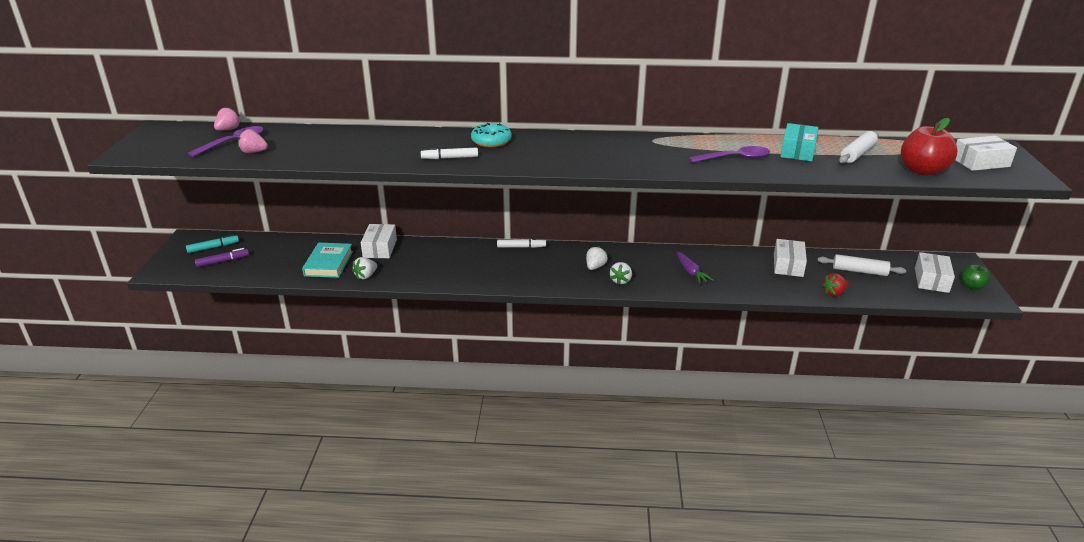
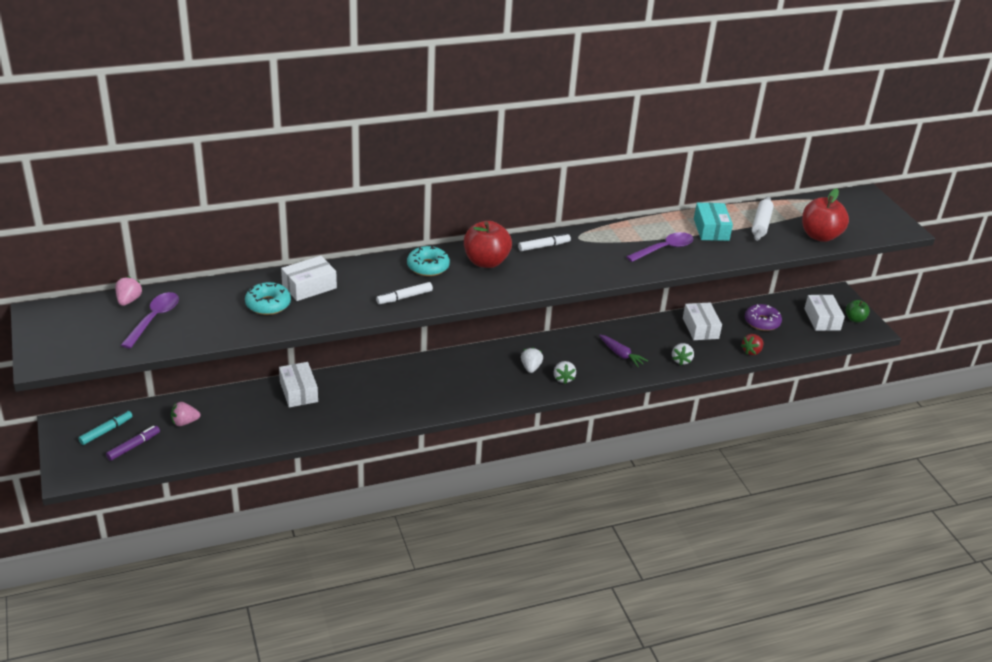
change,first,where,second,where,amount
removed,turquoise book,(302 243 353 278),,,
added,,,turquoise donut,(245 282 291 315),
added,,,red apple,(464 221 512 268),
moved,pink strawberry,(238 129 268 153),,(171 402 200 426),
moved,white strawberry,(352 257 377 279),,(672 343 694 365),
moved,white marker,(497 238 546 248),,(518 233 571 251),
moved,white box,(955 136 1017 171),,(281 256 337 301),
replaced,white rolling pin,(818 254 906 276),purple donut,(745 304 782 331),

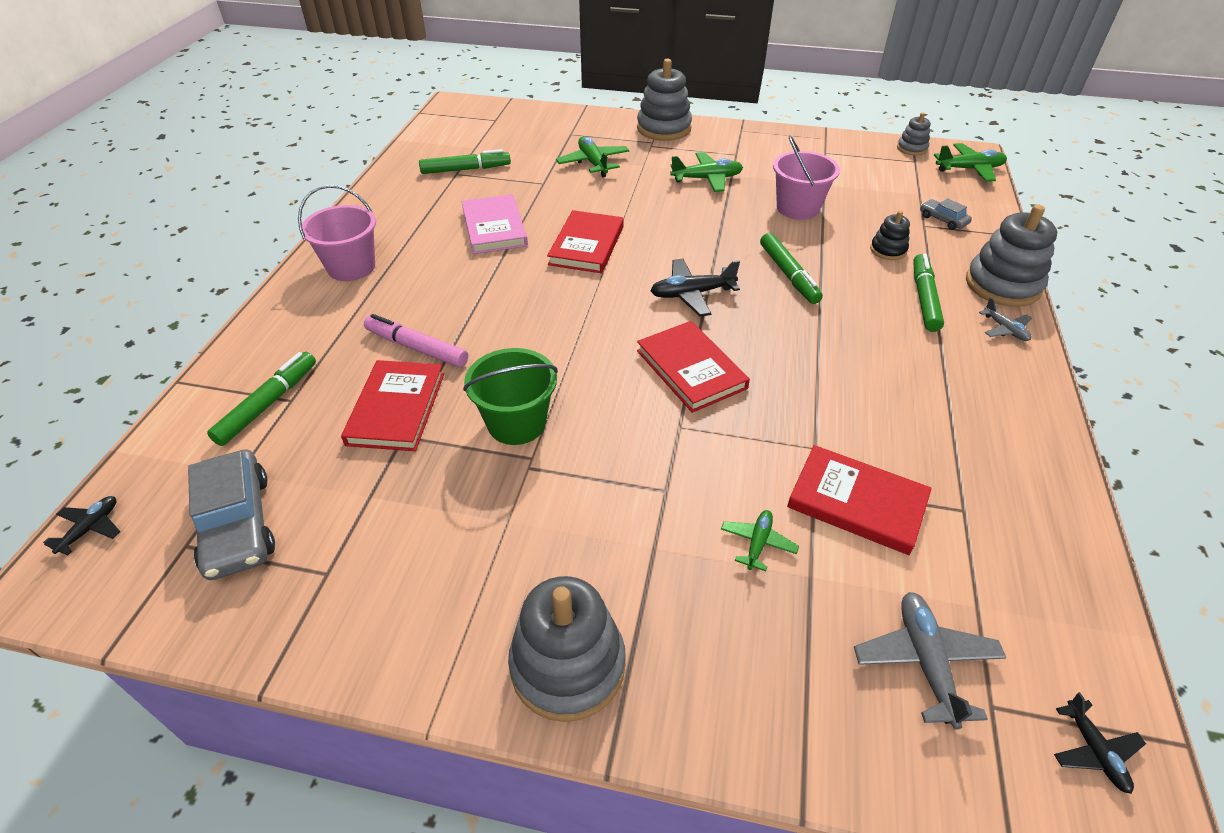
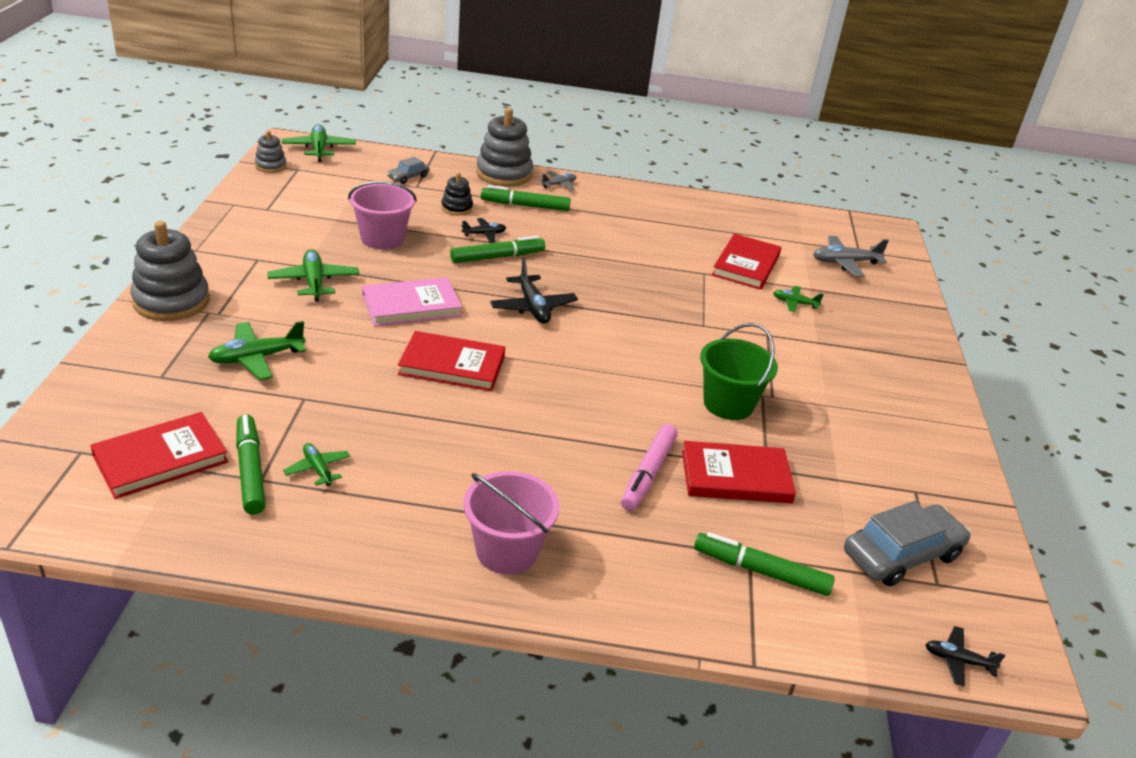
change,first,where,second,where,amount
removed,grey stacking toy,(508 576 626 722),,,
added,,,green plane,(283 443 350 486),
moved,pink book,(462 194 528 254),,(362 277 462 326),
moved,red book,(637 321 750 413),,(90 412 228 499),
moved,black plane,(1054 692 1146 794),,(462 218 506 242),

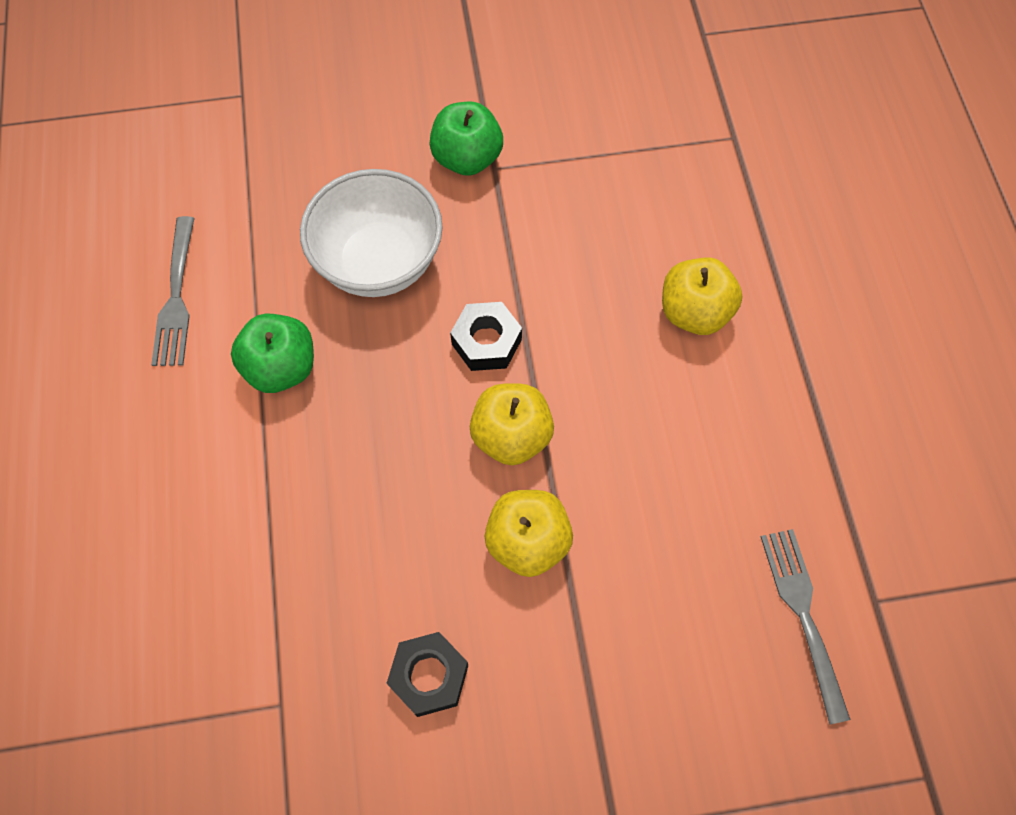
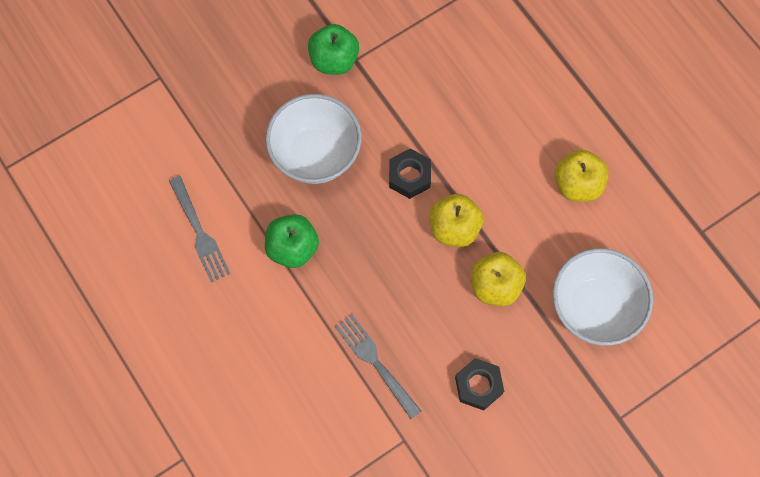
change,first,where,second,where,amount
added,,,white bowl,(553 248 653 346),
moved,yellow apple,(662 257 743 335),,(554 150 609 202),
moved,grey fork,(761 529 851 725),,(335 314 421 419),

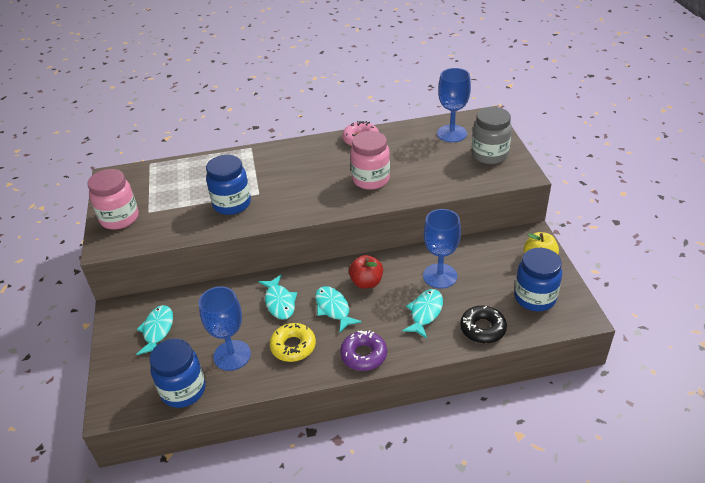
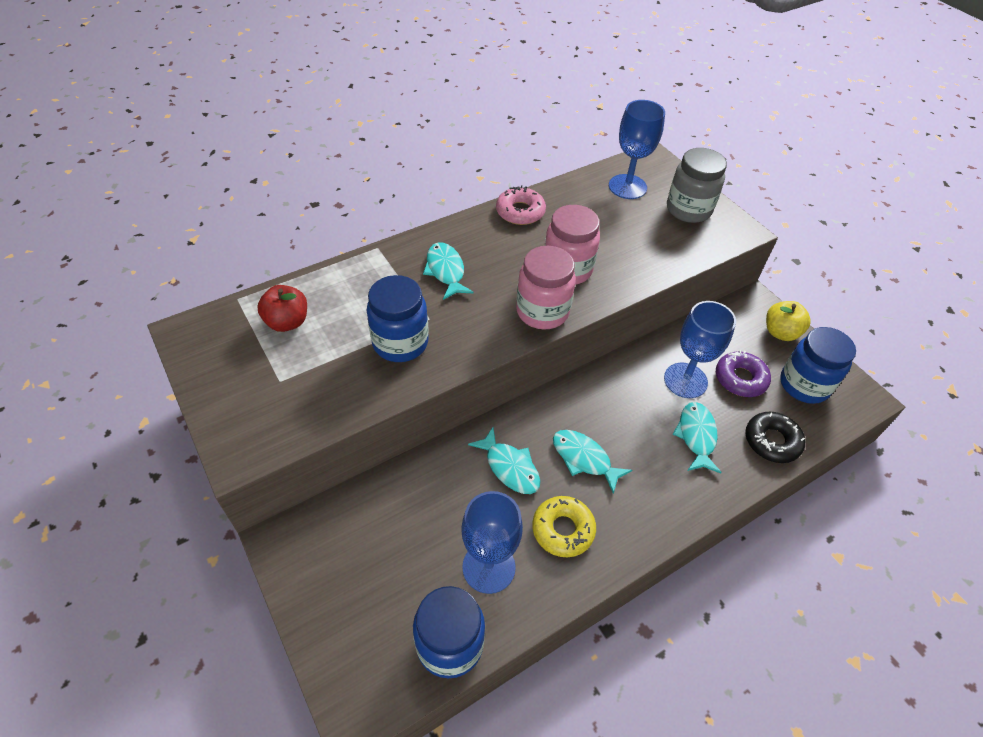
change,first,where,second,where,amount
moved,pink jar,(87 169 139 230),,(516 246 576 329),
moved,turquoise fish,(136 305 173 355),,(423 243 474 300),
moved,purple donut,(340 330 387 371),,(716 350 771 397),
moved,red apple,(349 255 383 289),,(257 285 307 332),

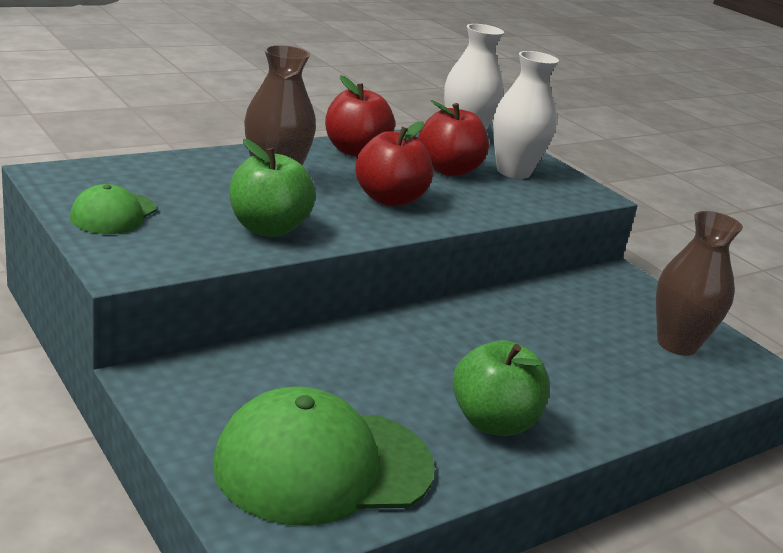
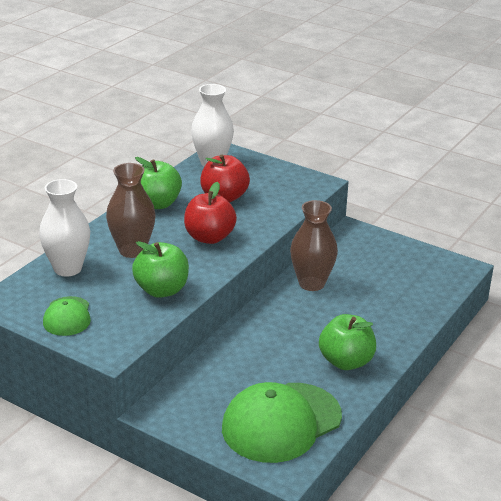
change,first,where,second,where,amount
moved,white vase,(493 51 559 179),,(39 179 90 277),
moved,brown vase,(656 211 743 356),,(290 200 338 291),
recoloured,red apple,(325 75 395 157),green apple,(135 157 182 209),

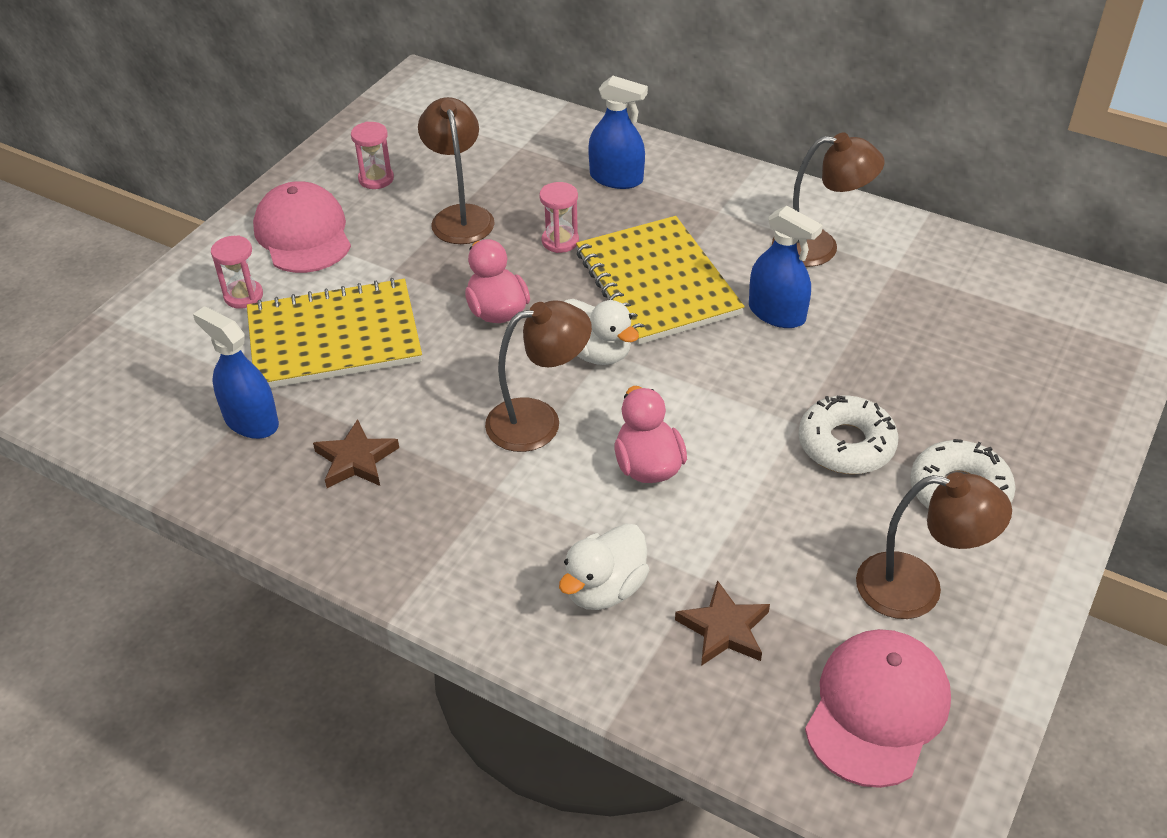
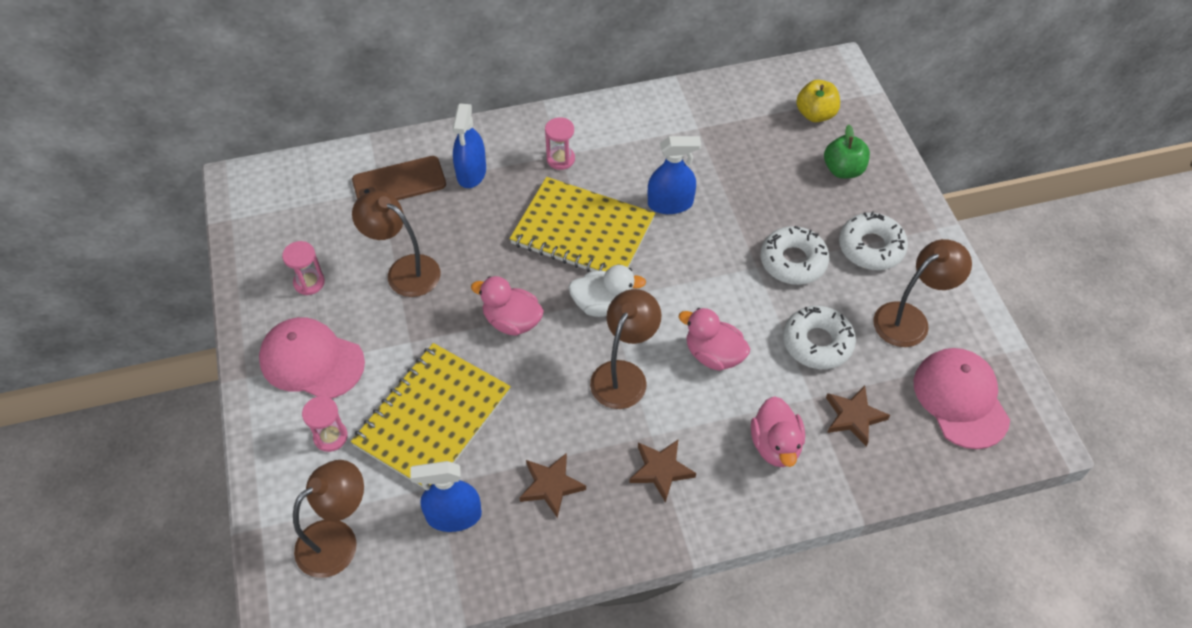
change,first,where,second,where,amount
added,,,brown phone,(352 156 446 200),
added,,,brown star,(629 440 696 503),
added,,,white donut,(783 306 856 369),
added,,,yellow apple,(796 80 840 122),
added,,,green apple,(824 125 870 178),
moved,pink hourglass,(539 182 579 253),,(545 117 575 170),
moved,brown lamp,(772 133 884 267),,(293 460 364 578),
recoloured,white duck,(559 523 649 610),pink duck,(751 396 805 467),
turned,blue spray bottle,(588 76 648 189),,(453 104 486 188),120 degrees clockwise

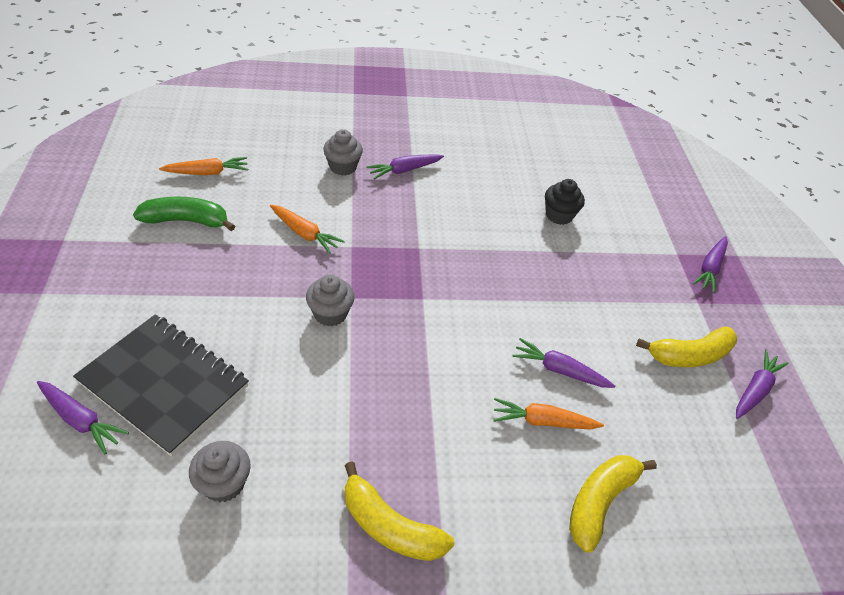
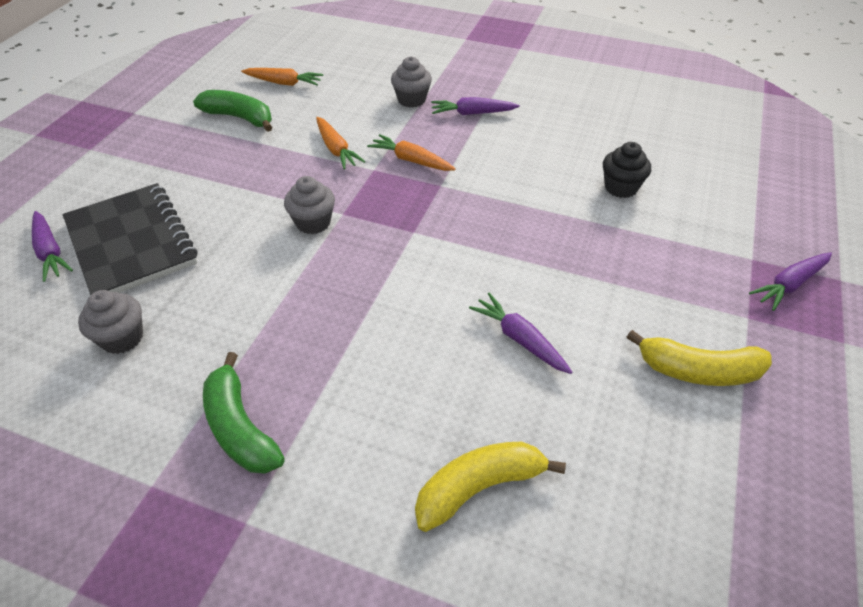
change,first,where,second,where,amount
removed,purple carrot,(736 349 789 419),,,
moved,orange carrot,(493 398 604 429),,(367 134 456 171),
recoloured,yellow banana,(345 462 454 561),green banana,(203 352 285 474),

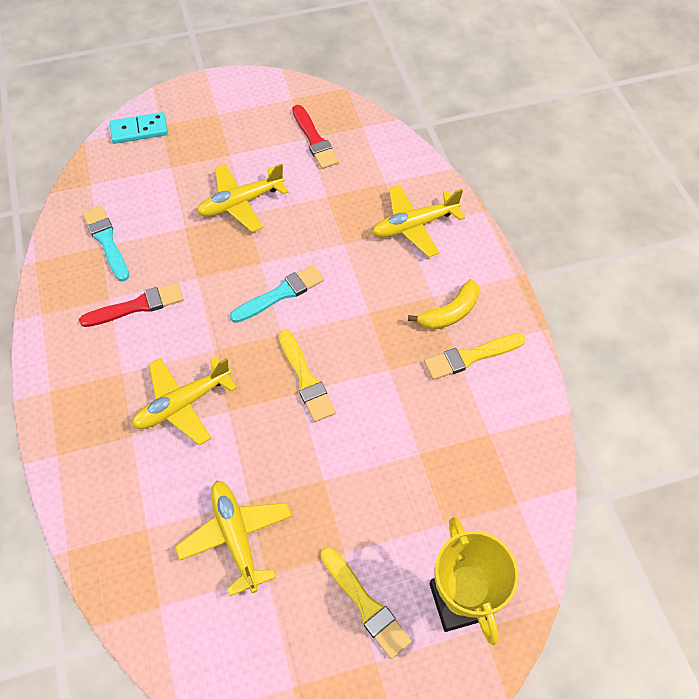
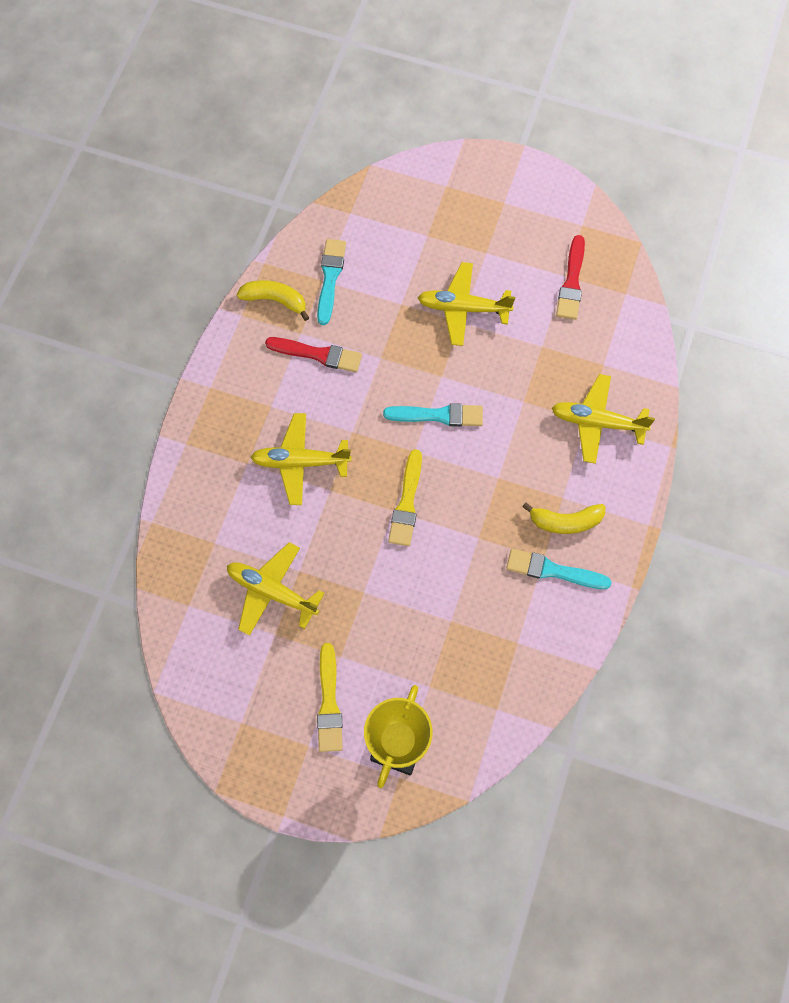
change,first,where,second,where,amount
removed,turquoise domino,(110 112 168 144),,,
added,,,yellow banana,(237 280 309 321),
recoloured,yellow brush,(424 333 526 380),turquoise brush,(506 549 611 589),
turned,yellow plane,(175 481 292 596),,(227 542 325 636),75 degrees counterclockwise

